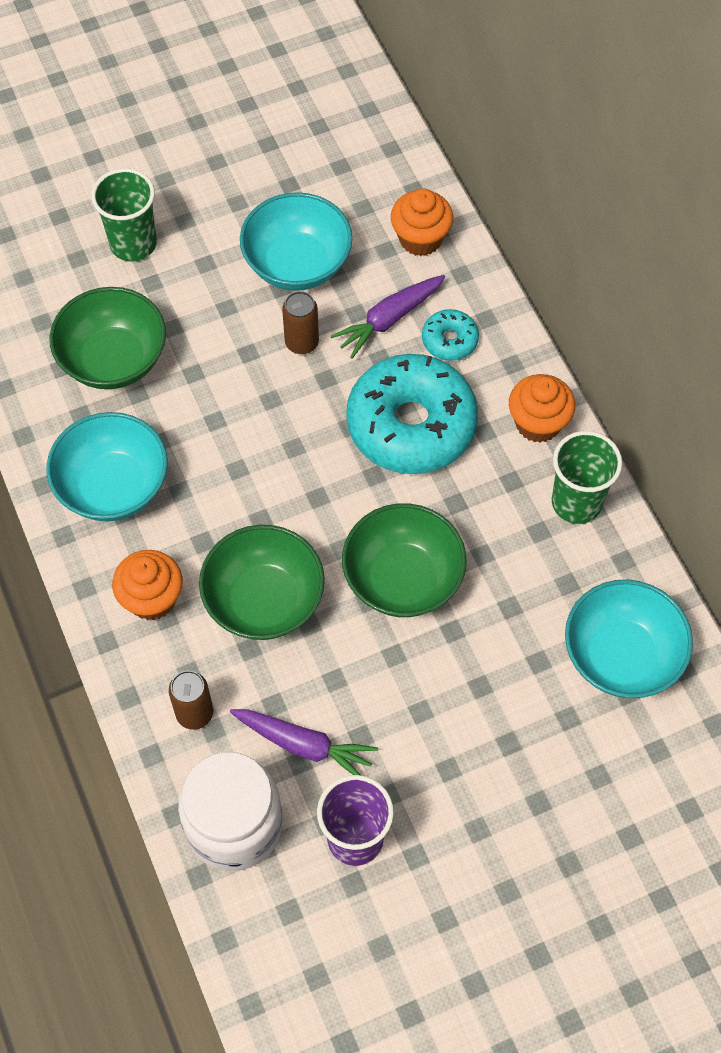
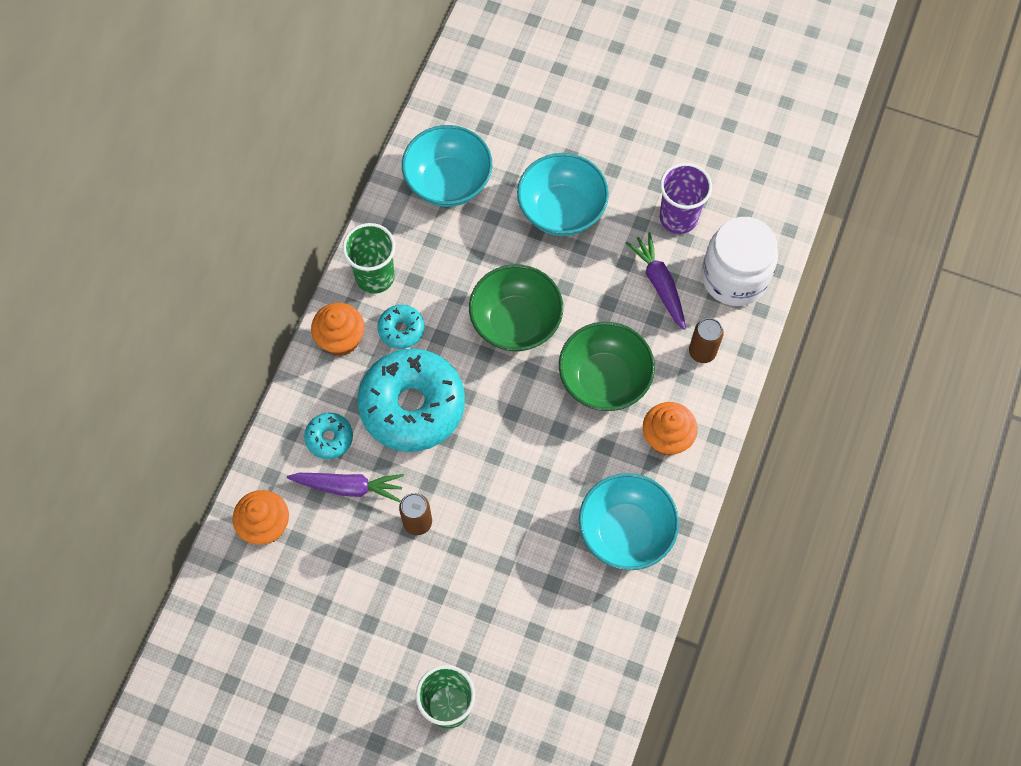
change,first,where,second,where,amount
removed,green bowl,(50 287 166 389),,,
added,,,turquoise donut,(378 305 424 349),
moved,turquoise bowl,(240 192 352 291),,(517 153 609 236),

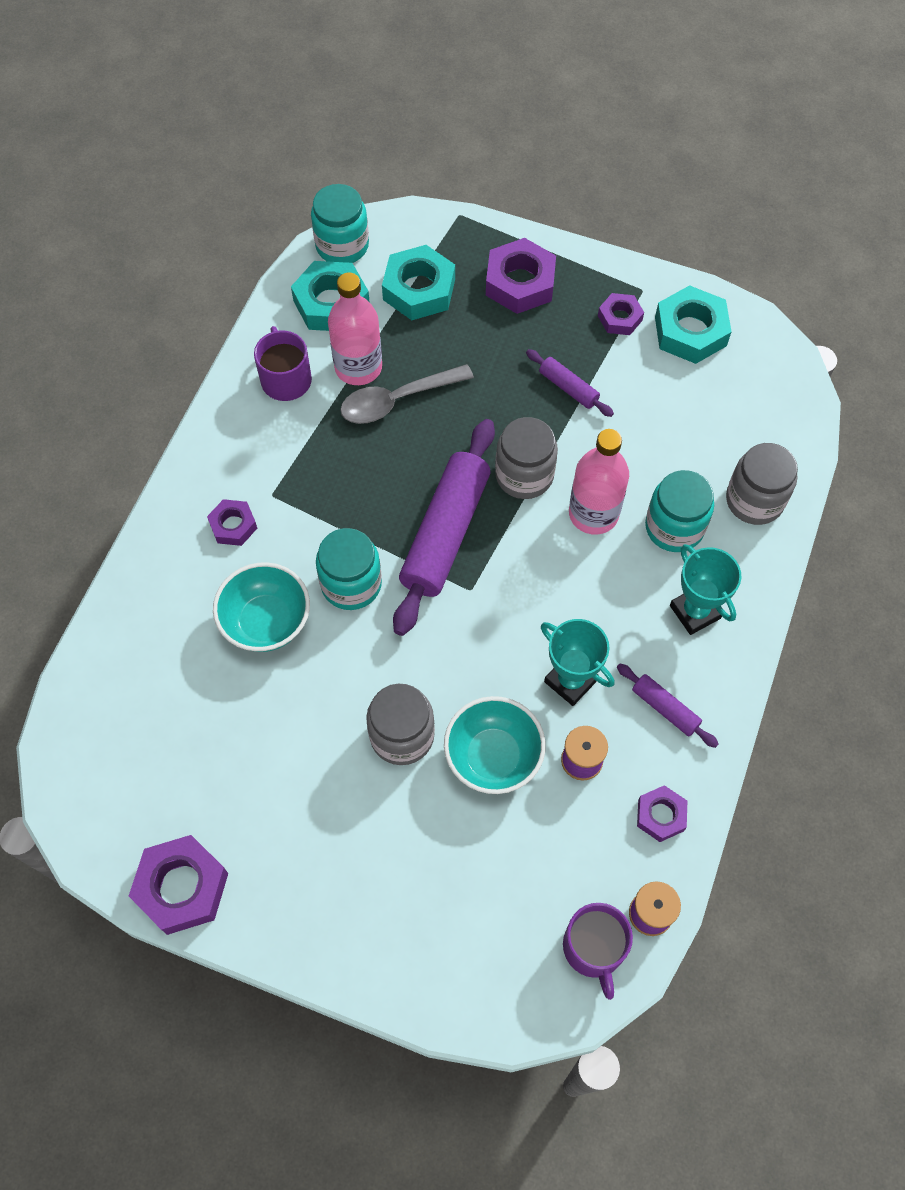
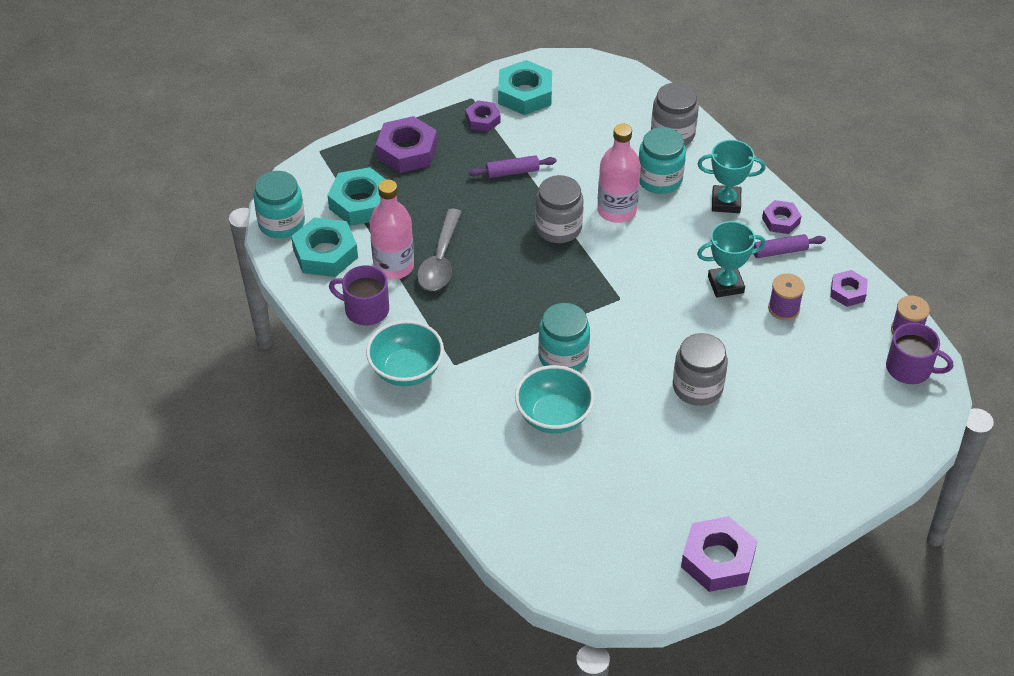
change,first,where,second,where,amount
removed,purple rolling pin,(393 419 495 636),,,
moved,purple nut,(207 499 257 546),,(762 200 801 234),
moved,turquoise bowl,(444 696 546 794),,(366 320 444 386),

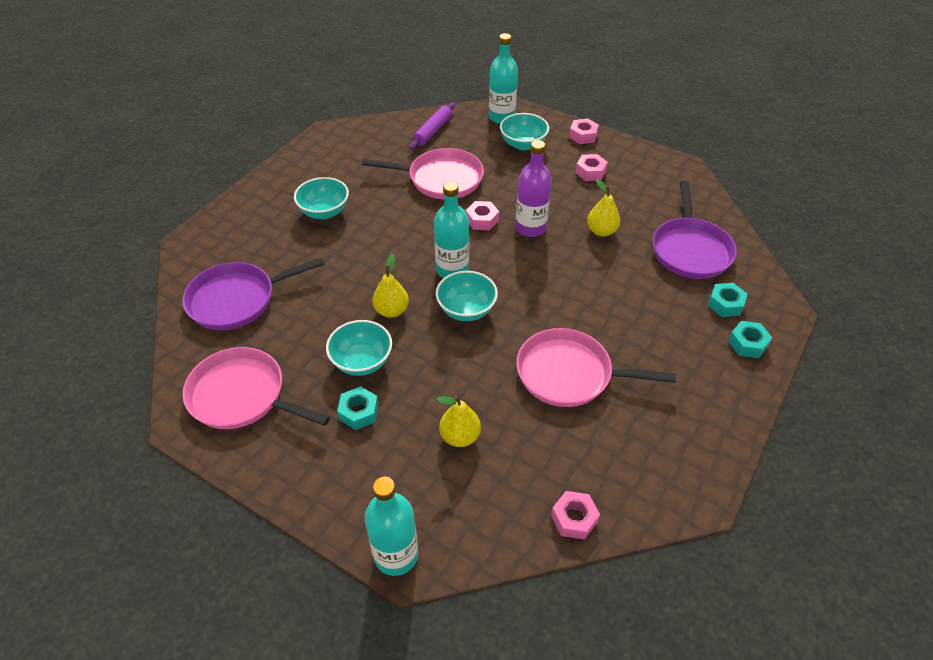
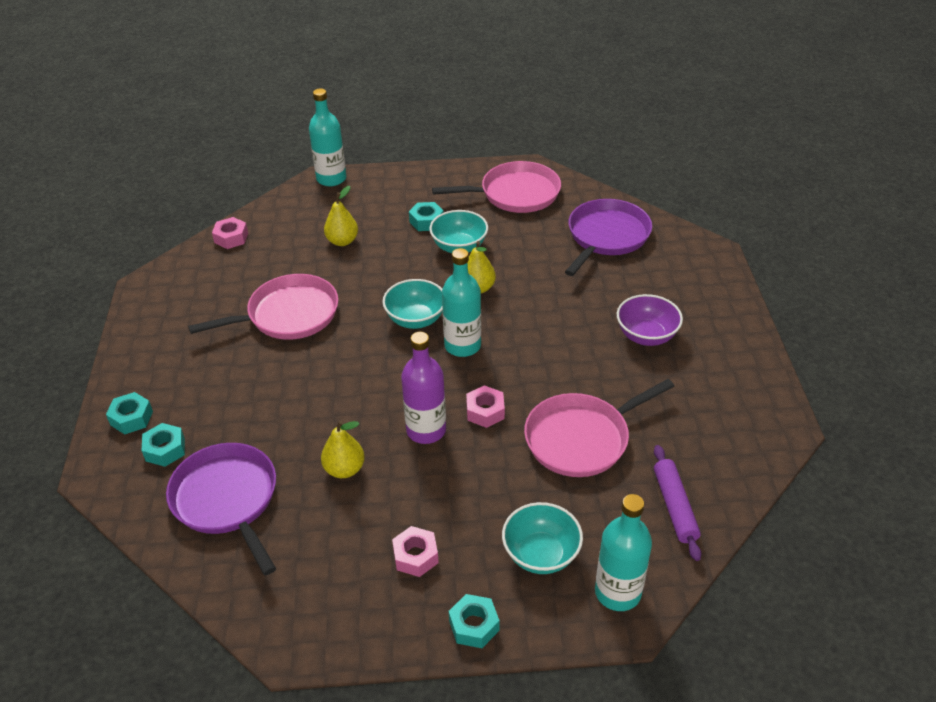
change,first,where,second,where,amount
recoloured,turquoise bowl,(294 177 349 219),purple bowl,(617 294 683 346),
recoloured,pink nut,(569 118 599 144),turquoise nut,(449 594 500 648),

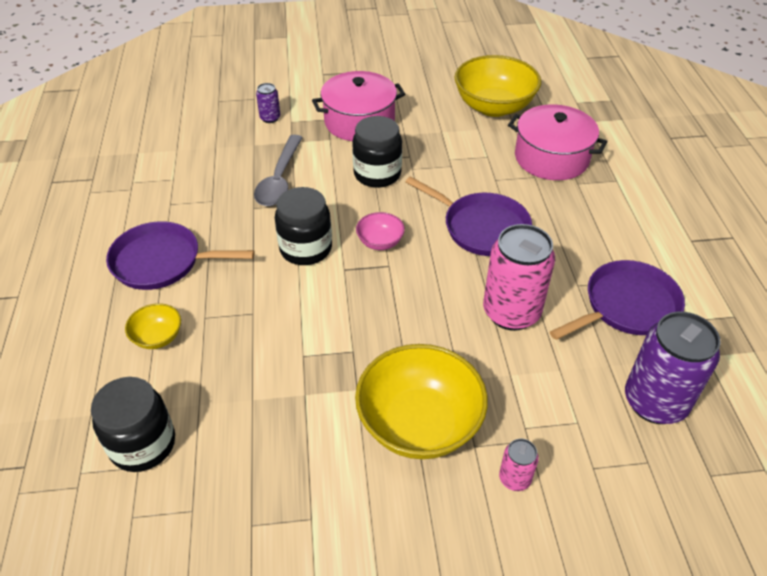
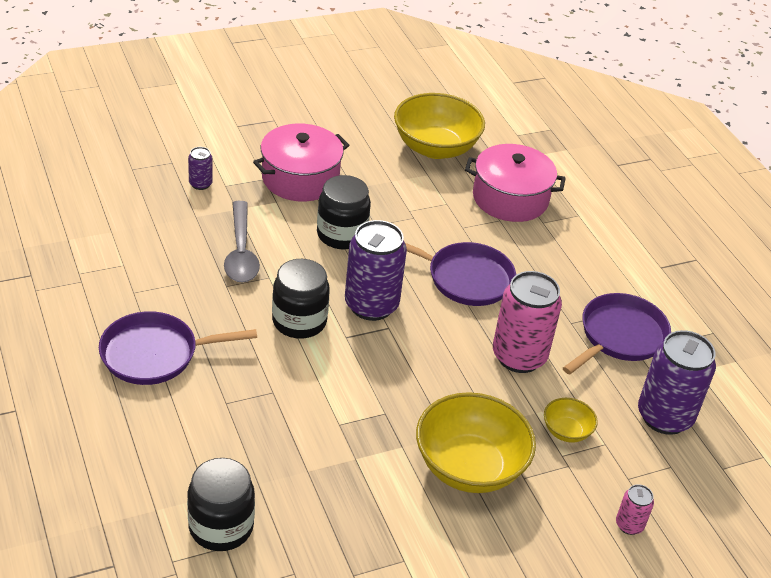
change,first,where,second,where,amount
moved,yellow bowl,(125 303 181 349),,(544 398 598 443),
moved,pink can,(499 439 539 491),,(616 484 654 535),
replaced,pink bowl,(356 212 405 250),purple can,(345 220 407 321),

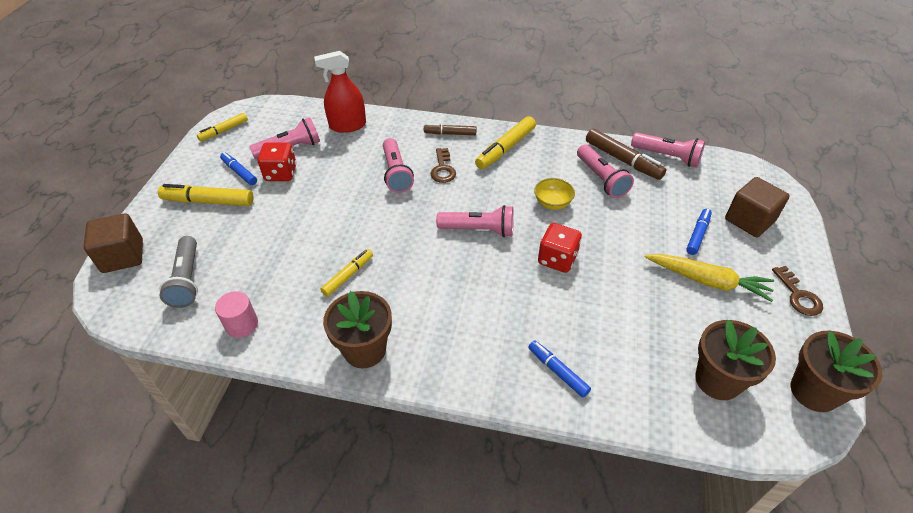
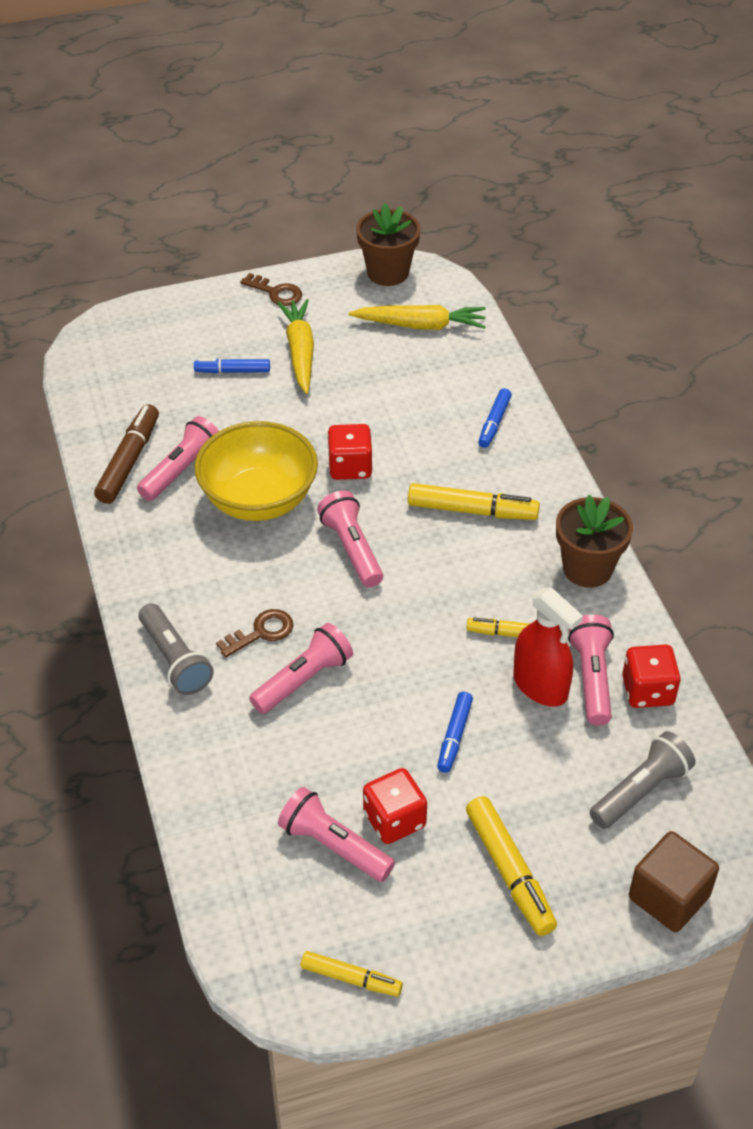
change,first,where,second,where,amount
removed,brown cube,(725 177 790 237),,,
moved,blue marker,(220 152 257 185),,(437 692 473 773),
moved,red spray bottle,(314 51 366 133),,(513 588 583 707),
moved,yellow marker,(475 116 536 170),,(408 483 540 520),
moved,pink flashlight,(631 133 705 167),,(568 615 614 726),
replaced,pink cylinder,(215 291 258 338),red dice,(622 644 681 708),
replaced,brown marker,(424 124 477 135),grey flashlight,(139 603 214 695),
replaced,brown flower pot,(695 320 776 400),yellow carrot,(349 305 486 330),
turned,brown key,(772 266 823 316),,(240 273 302 306),75 degrees clockwise
resized,yellow bowl,(534 178 575 210),,(194 421 318 521),x2.20

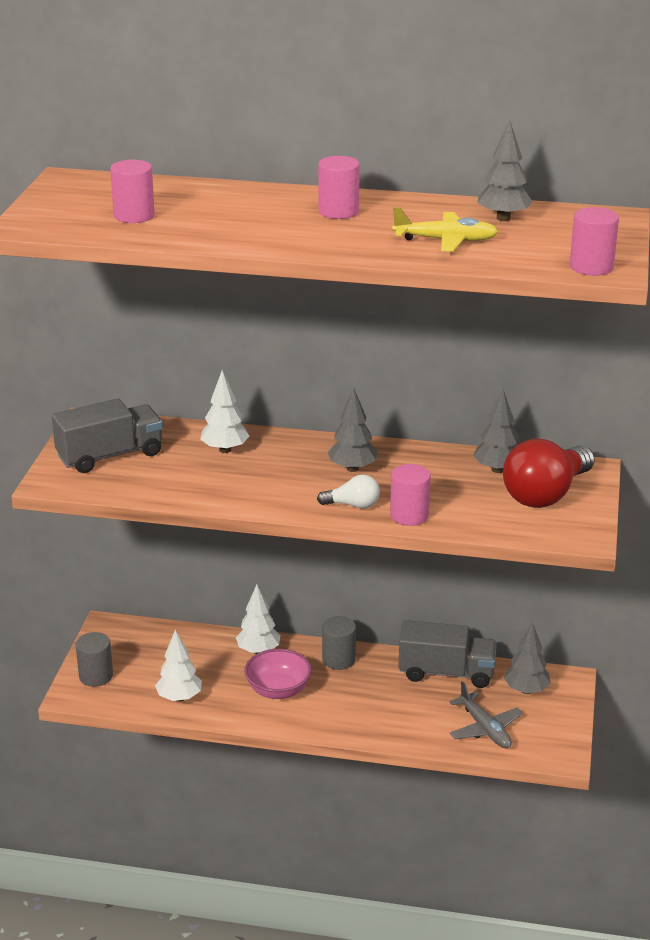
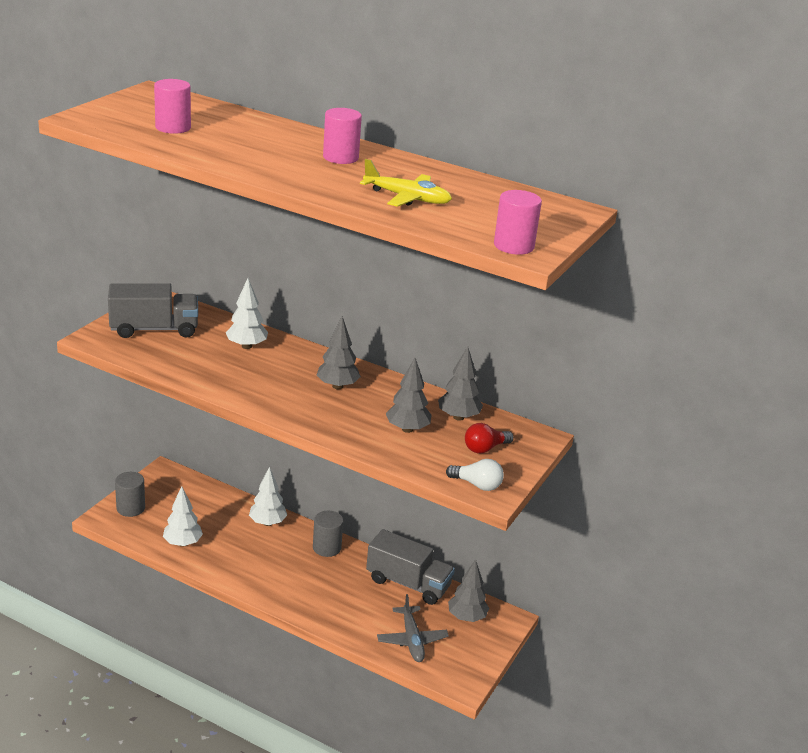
change,first,where,second,where,amount
removed,pink bowl,(244 649 312 699),,,
removed,pink cylinder,(390 464 431 526),,,
moved,white light bulb,(317 475 380 509),,(446 459 504 491),
moved,grey tree,(478 120 533 221),,(386 358 432 433),
resized,red light bulb,(503 439 595 508),,(465 423 514 453),x0.49

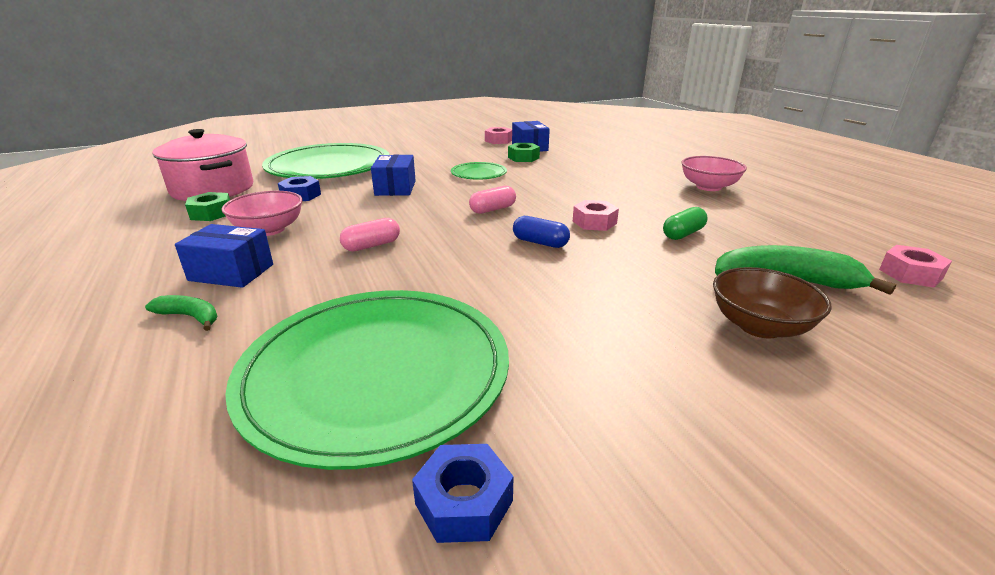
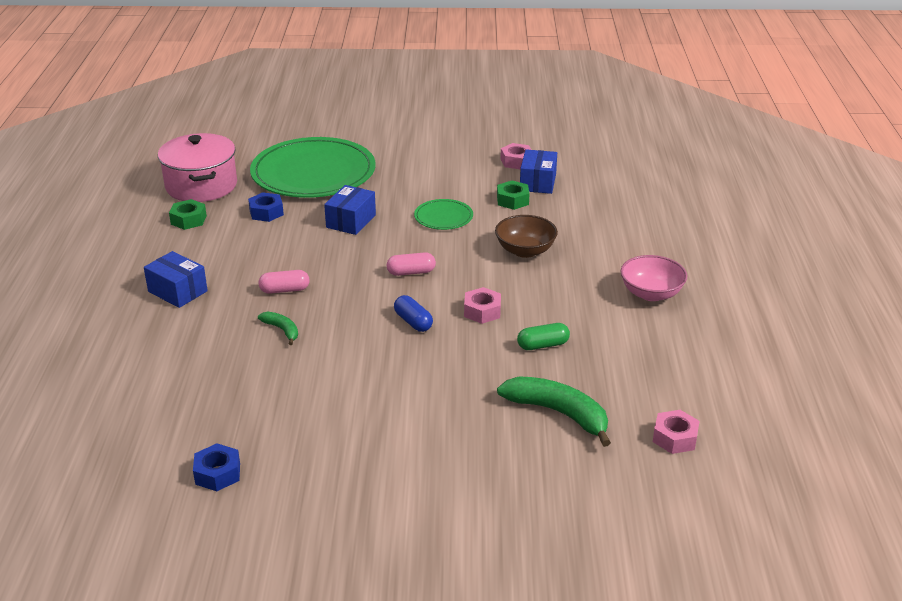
change,first,where,second,where,amount
removed,pink bowl,(222 191 303 236),,,
removed,green plate,(225 290 509 470),,,
moved,green banana,(145 295 217 331),,(258 312 298 345),
moved,brown bowl,(713 267 832 338),,(495 215 558 258),

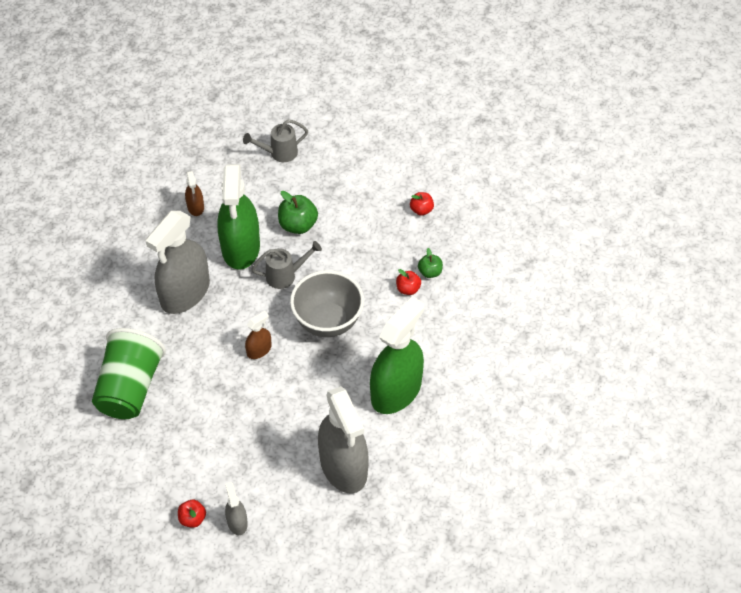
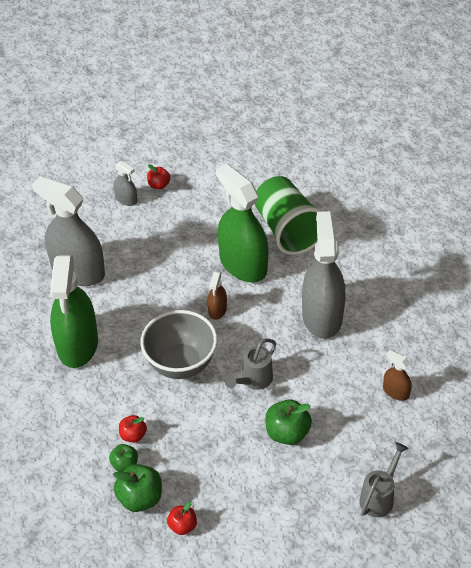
change,first,where,second,where,amount
added,,,green apple,(113 464 162 512),
moved,green spray bottle,(217 164 260 270),,(216 163 268 282),

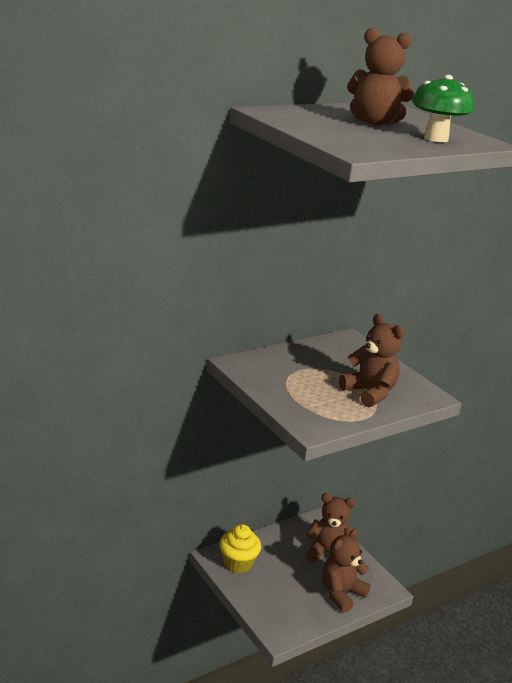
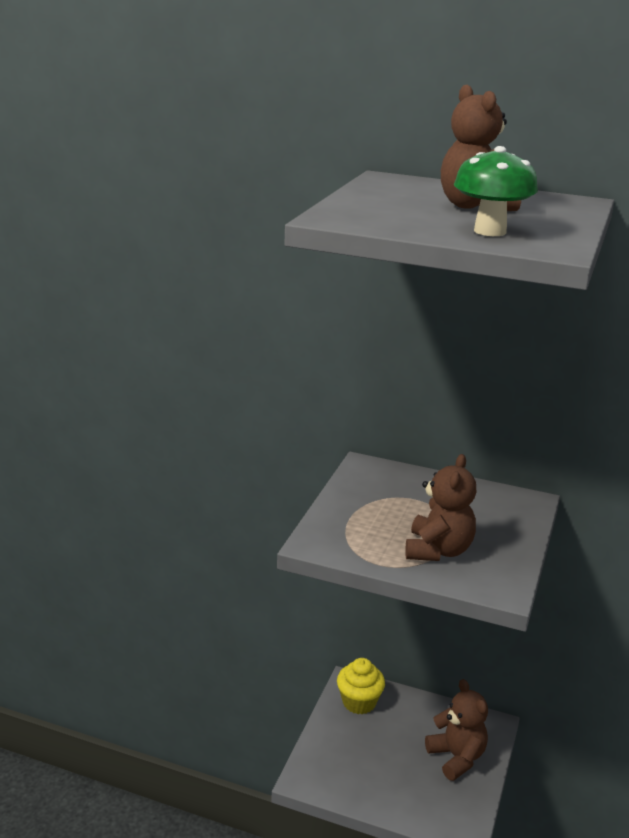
change,first,where,second,where,amount
removed,brown teddy bear,(322 529 371 612),,,

